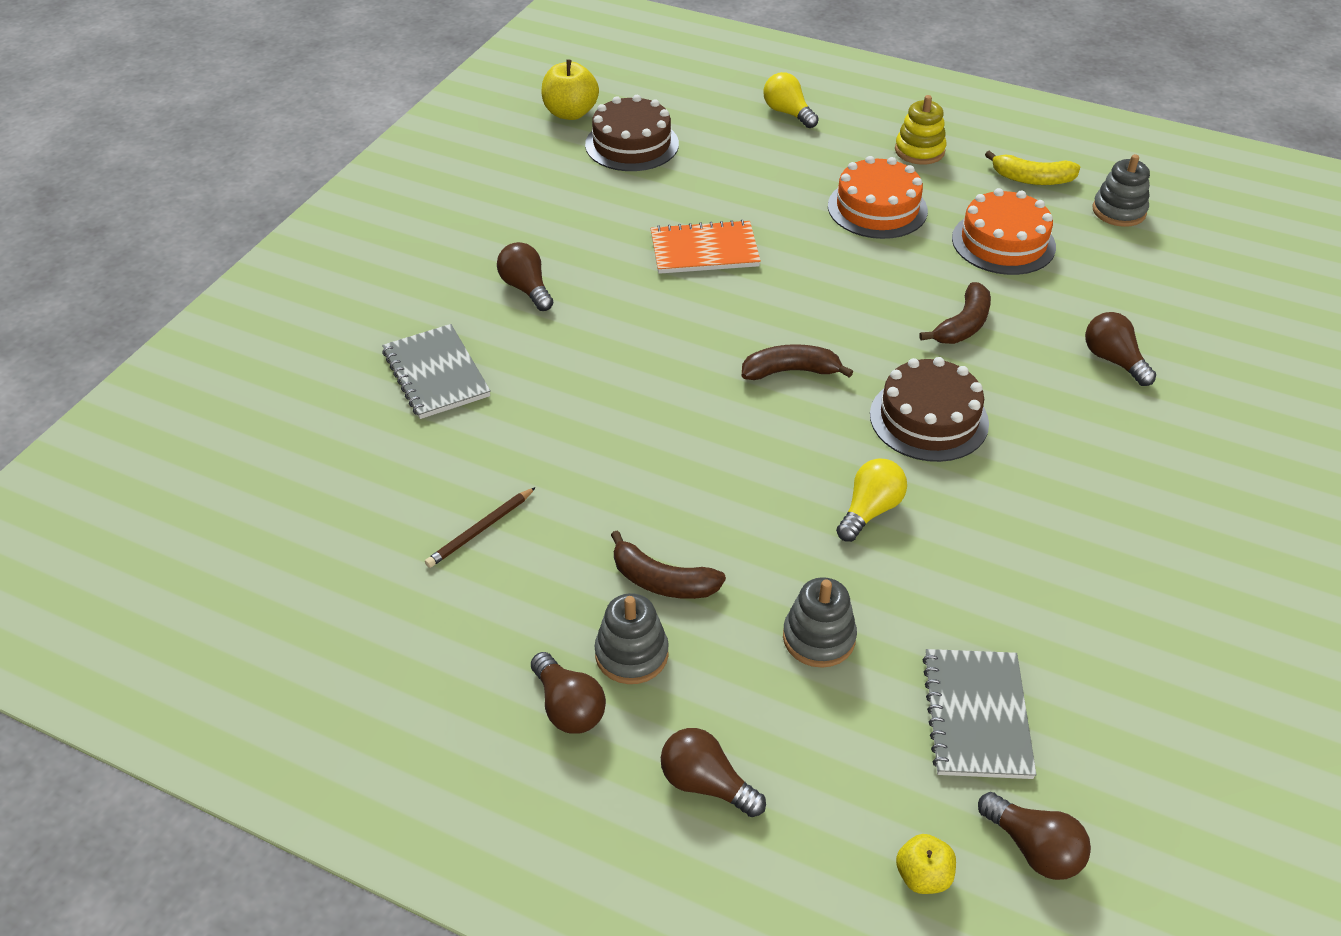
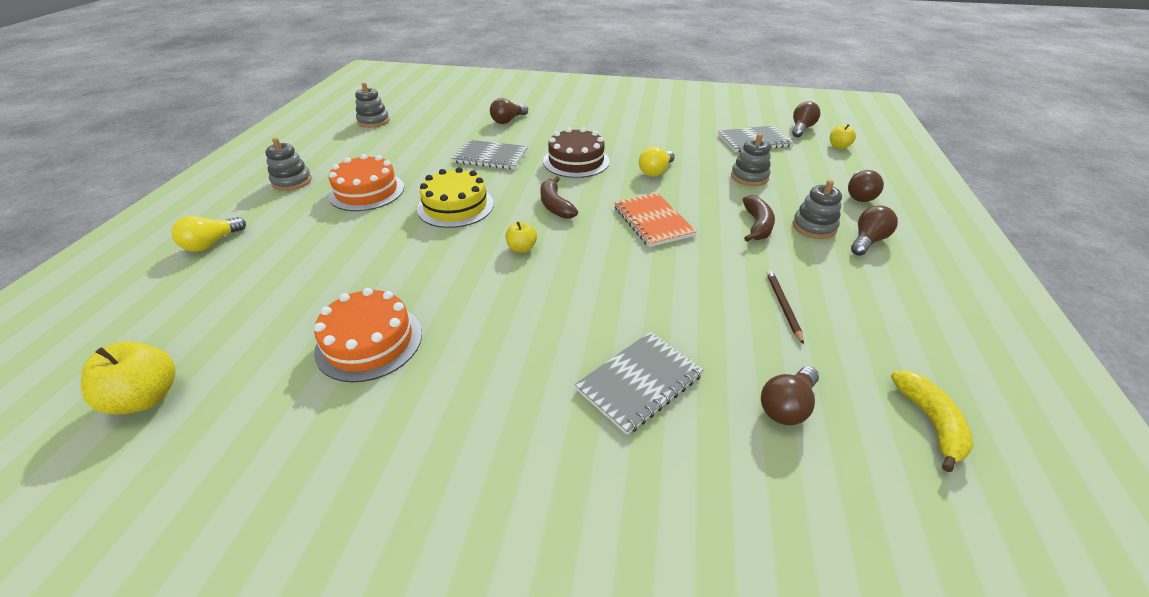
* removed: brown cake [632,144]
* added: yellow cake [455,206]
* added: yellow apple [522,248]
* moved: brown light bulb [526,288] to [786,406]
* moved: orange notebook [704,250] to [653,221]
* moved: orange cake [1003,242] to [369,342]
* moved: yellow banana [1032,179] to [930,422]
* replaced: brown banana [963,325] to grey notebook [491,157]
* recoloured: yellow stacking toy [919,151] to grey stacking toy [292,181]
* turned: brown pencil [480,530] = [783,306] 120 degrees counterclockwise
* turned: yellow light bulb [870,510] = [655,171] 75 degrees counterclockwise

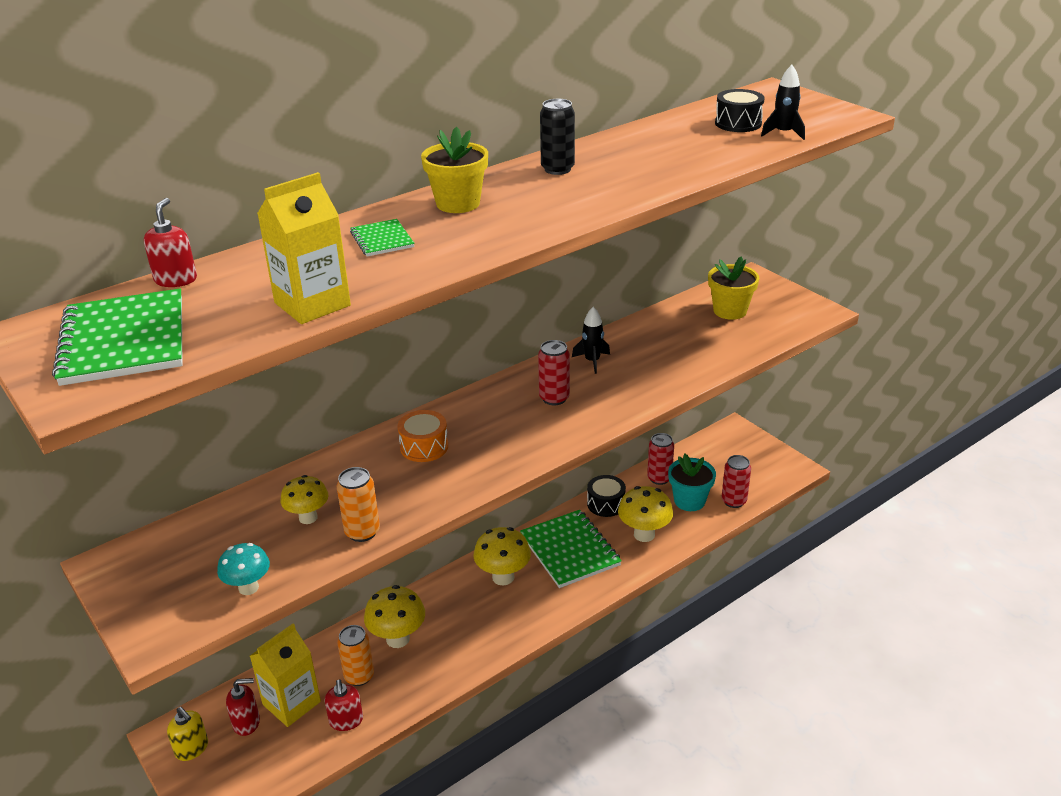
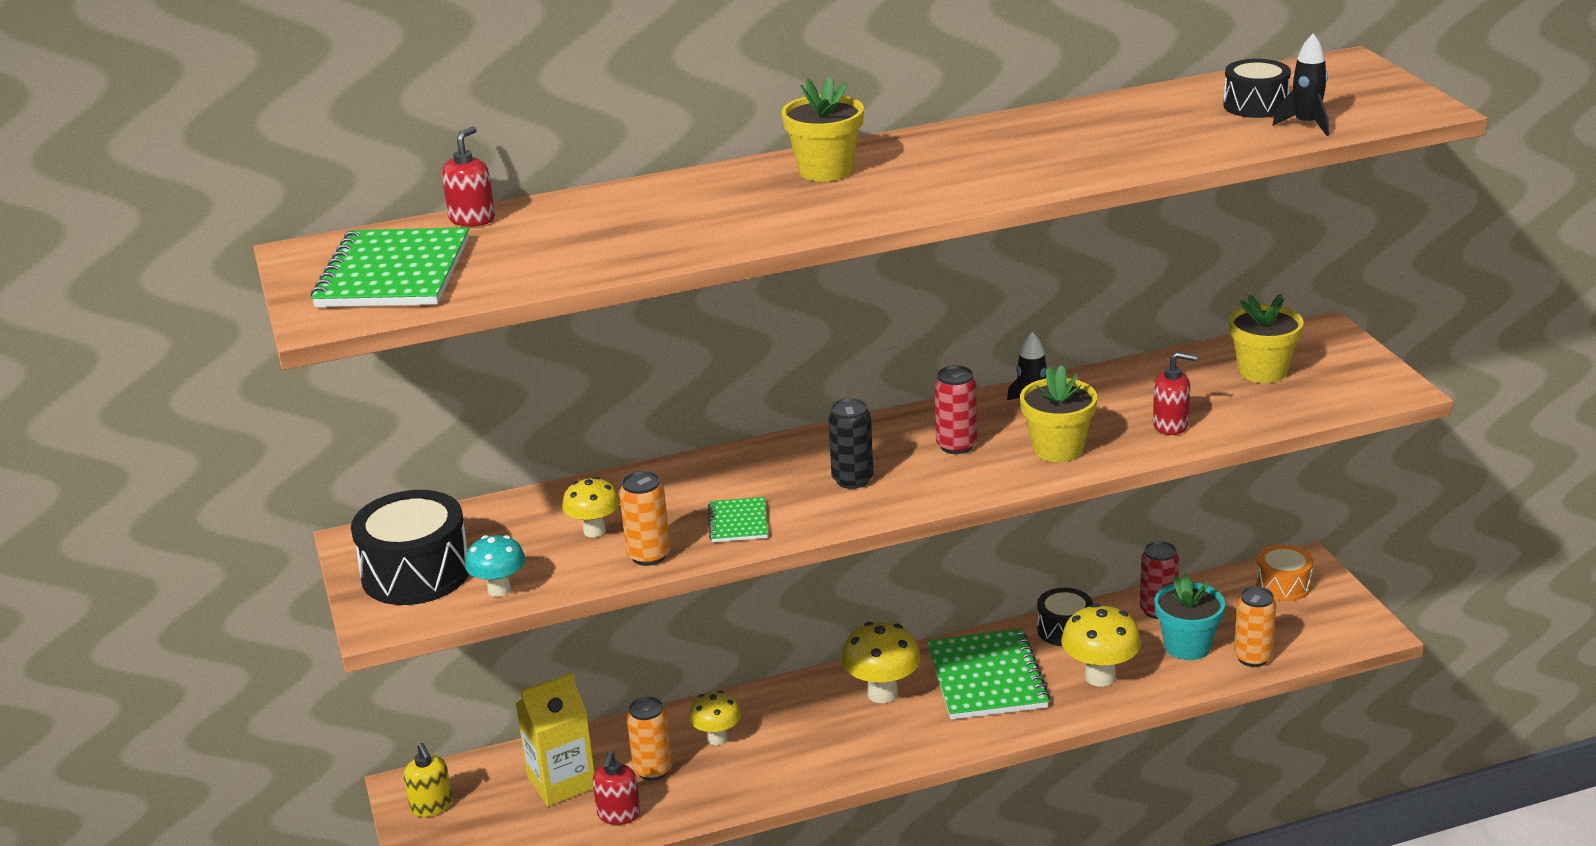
* removed: yellow carton [312,304]
* added: black drum [416,573]
* added: yellow flower pot [1058,449]
* moved: red soap dispenser [246,722] to [1171,425]
* moved: green notebook [382,240] to [738,522]
* moved: orange drum [424,447] to [1283,585]
* moved: black can [557,169] to [852,480]
* recoloured: red can [733,501] to orange can [1252,658]
* resized: yellow mushroom [398,639] = [717,738] x0.65

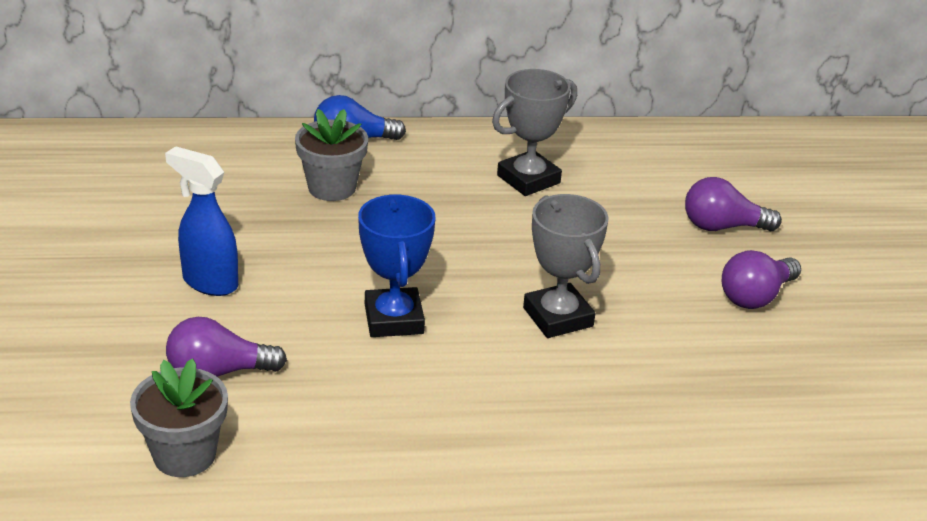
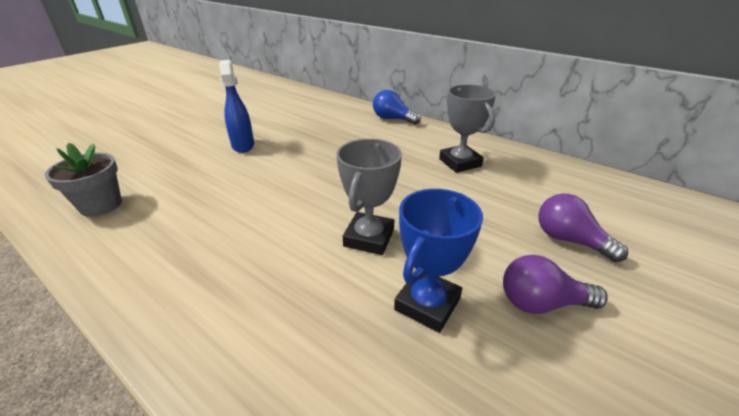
* removed: purple light bulb [218,372]
* removed: grey flower pot [332,188]
* moved: blue trophy [394,319] to [427,304]
* turned: grey trophy [528,179] = [460,162] 60 degrees clockwise

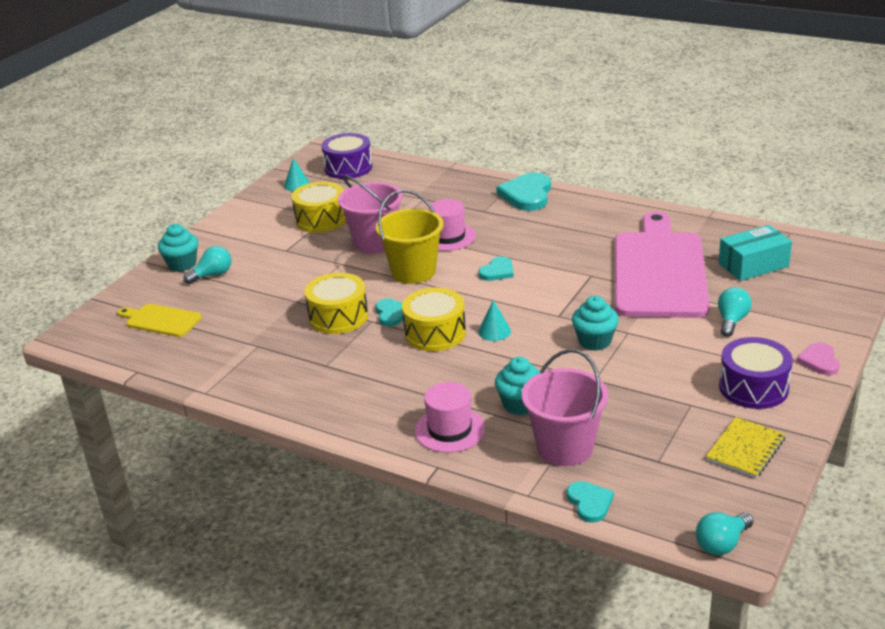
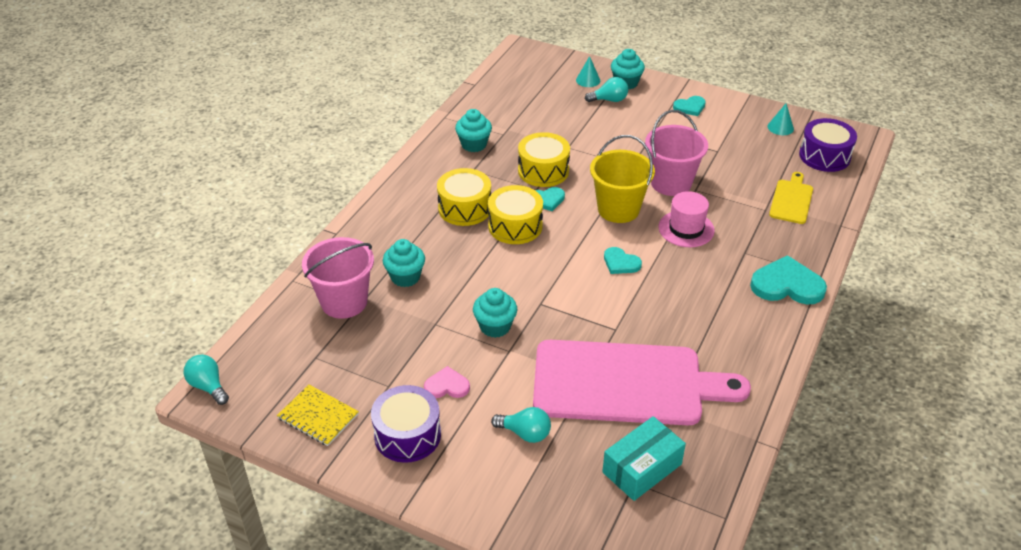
* removed: pink hat [450,430]
* added: turquoise cupcake [474,144]
* moved: yellow cutting board [161,320] to [791,200]
* moved: yellow drum [321,219] to [464,208]
* moved: turquoise cone [494,331] to [588,80]
* moved: turquoise heart [590,503] to [690,107]
* moved: pink heart [819,361] to [447,386]
* turned: turquoise light bulb [212,275] = [609,100] 60 degrees counterclockwise
* turned: turquoise box [753,265] = [642,468] 75 degrees clockwise

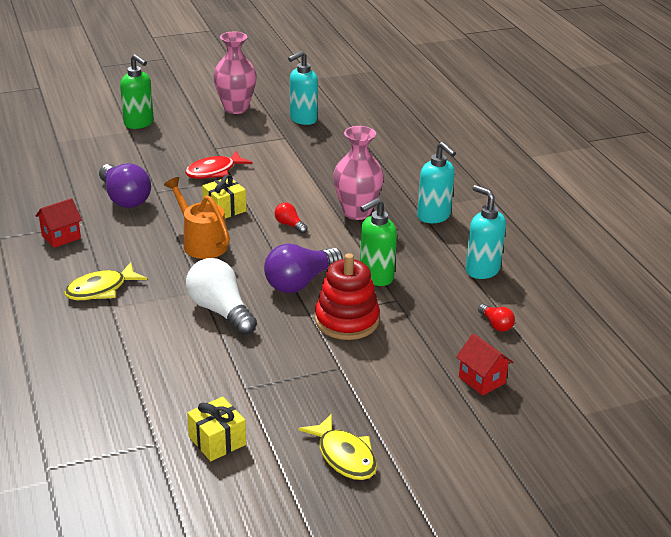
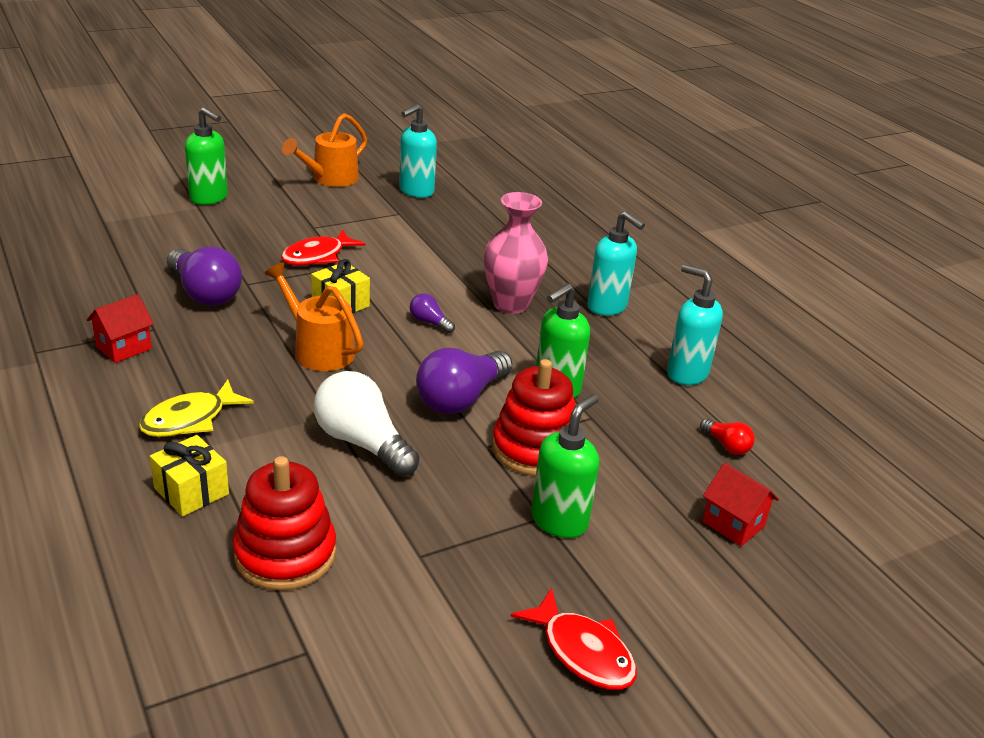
* added: red stacking toy [285,554]
* added: green soap dispenser [559,521]
* moved: yellow gift [217,441] to [191,491]
* replaced: pink vase [236,108] to orange watering can [330,179]
* recoloured: red light bulb [289,225] to purple light bulb [429,322]
* recoloured: yellow fish [344,456] to red fish [582,652]

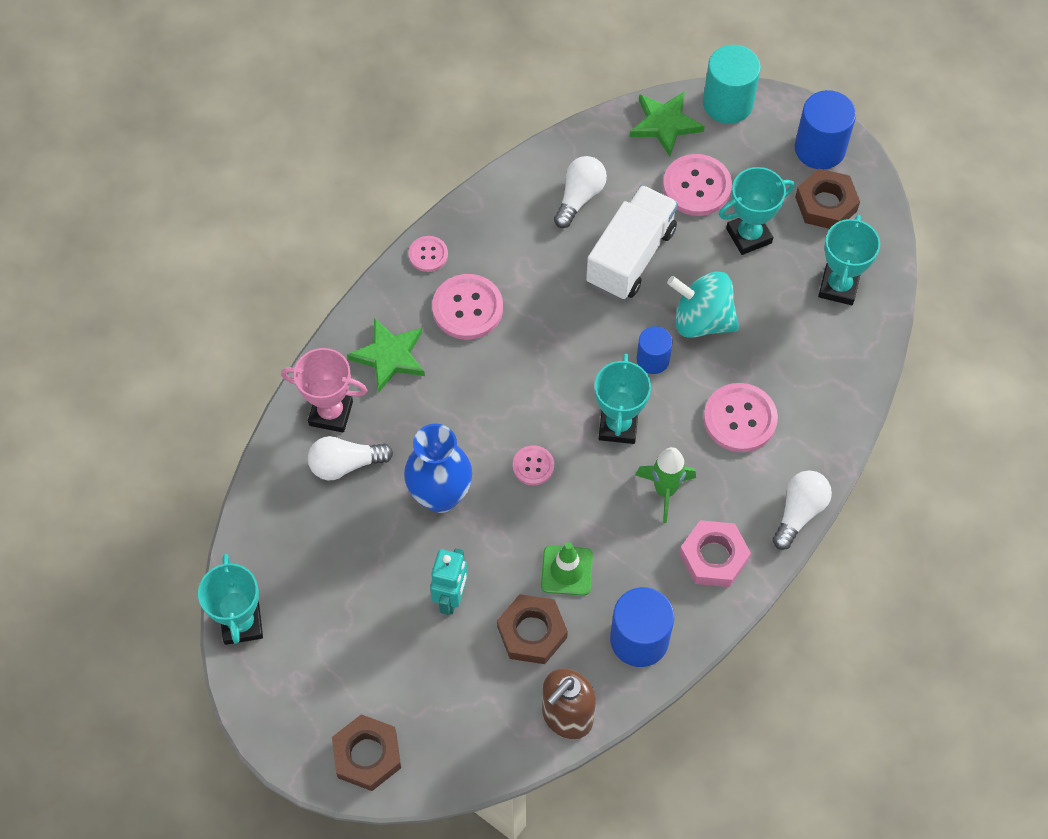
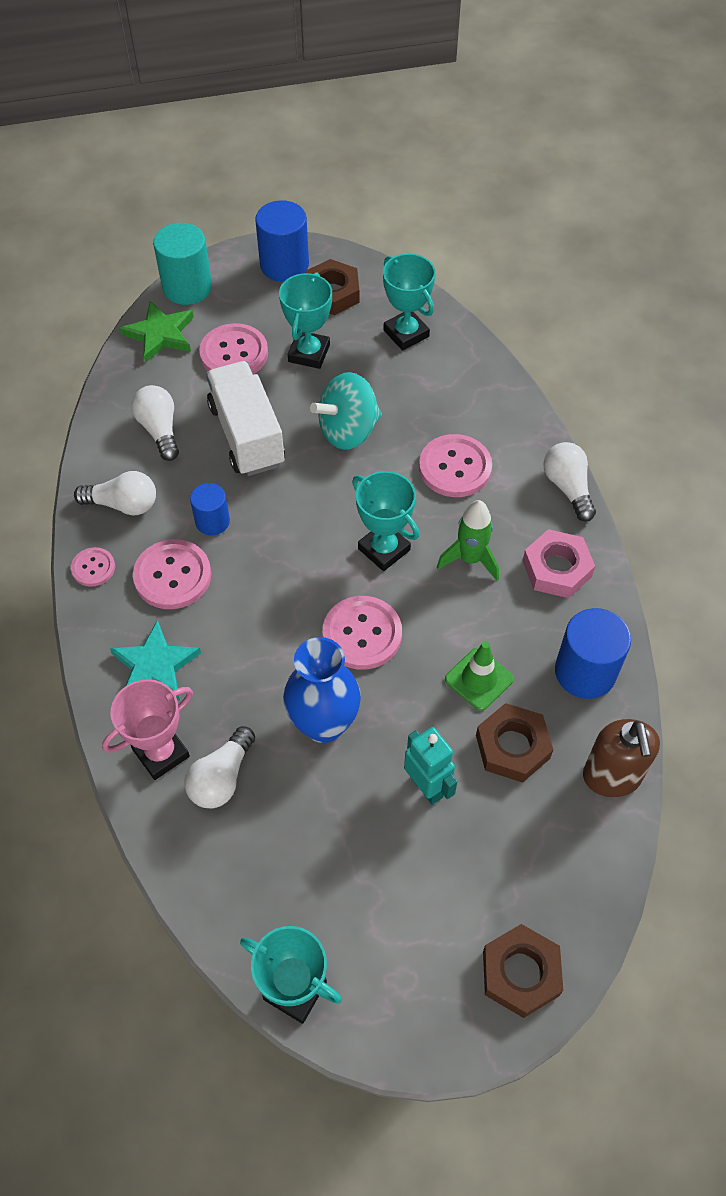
* added: white light bulb [123,504]
* moved: blue cylinder [652,359] to [212,521]
* recoloured: green star [389,356] to turquoise star [155,666]
* resized: pink button [533,466] = [362,634] x1.77

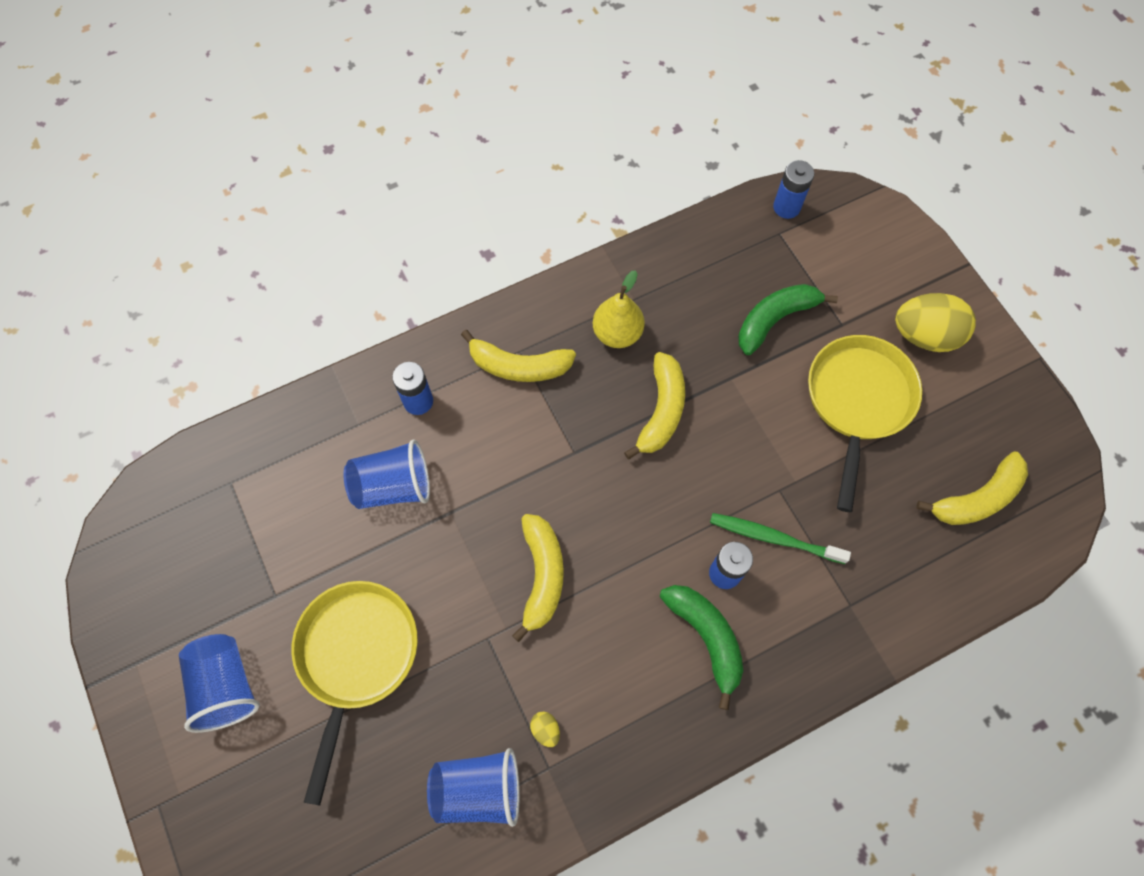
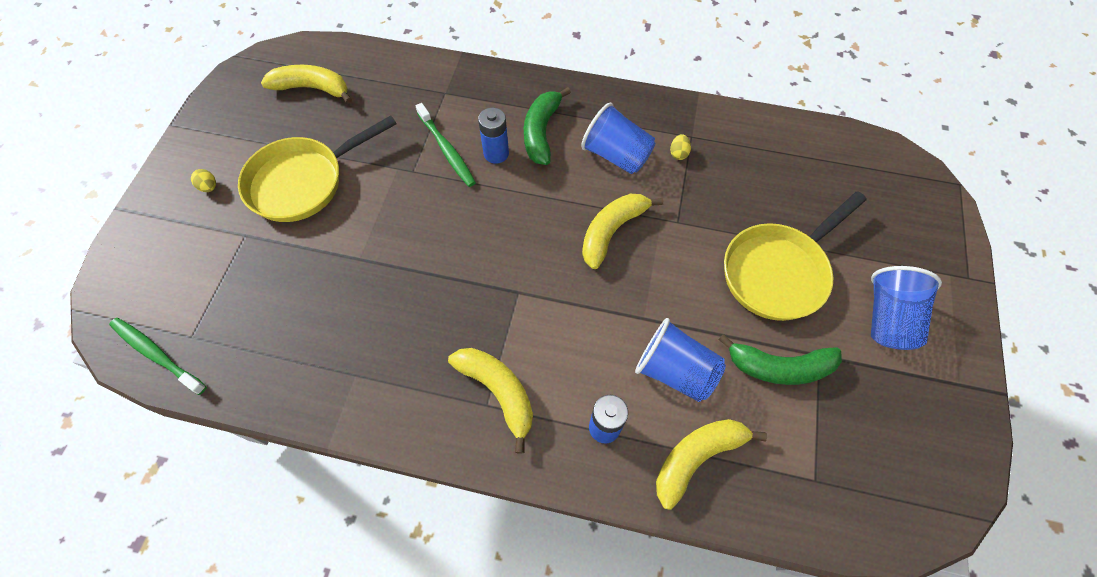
* removed: yellow pear [617,333]
* moved: blue cup [478,789] to [616,155]
* moved: yellow banana [661,411] to [696,457]
* moved: green banana [775,319] to [779,367]
* replaced: blue battery [786,207] to green toothbrush [156,354]
* resized: yellow egg [924,335] = [209,187] x0.41

